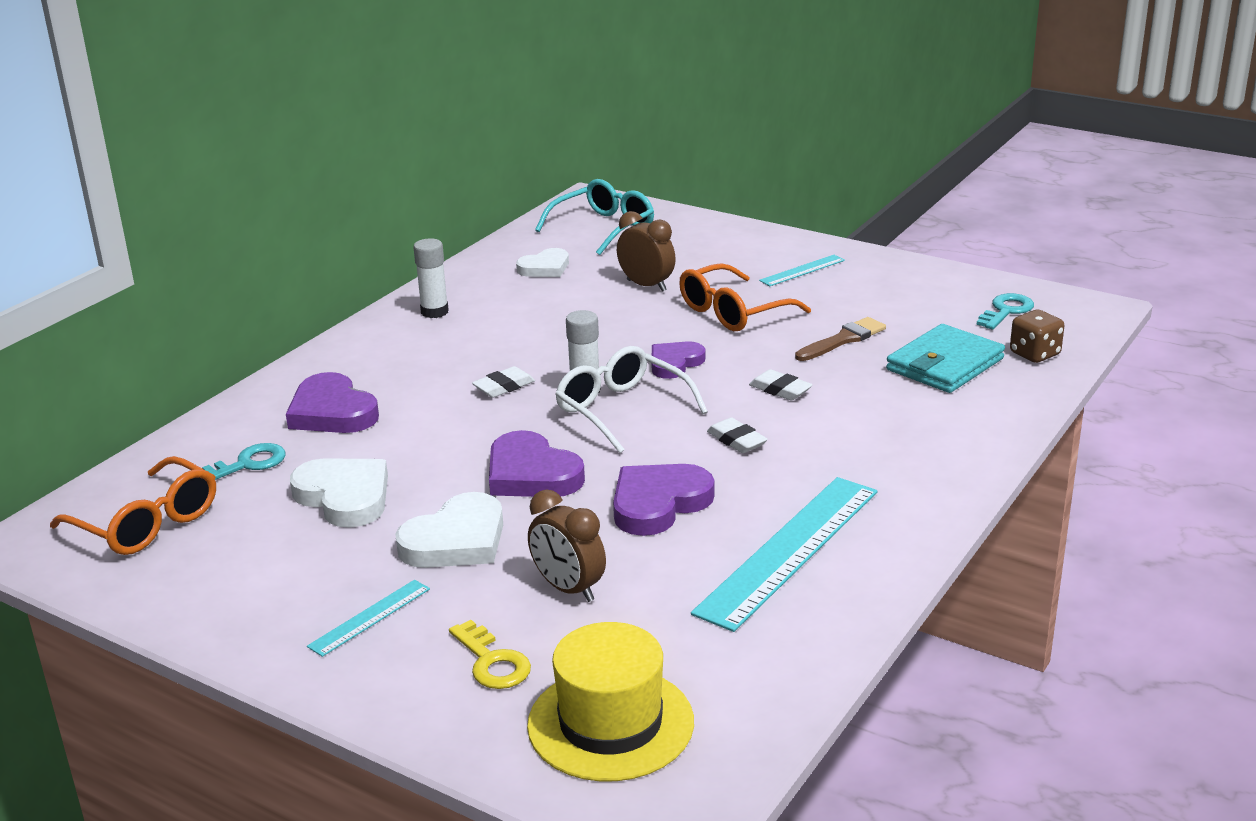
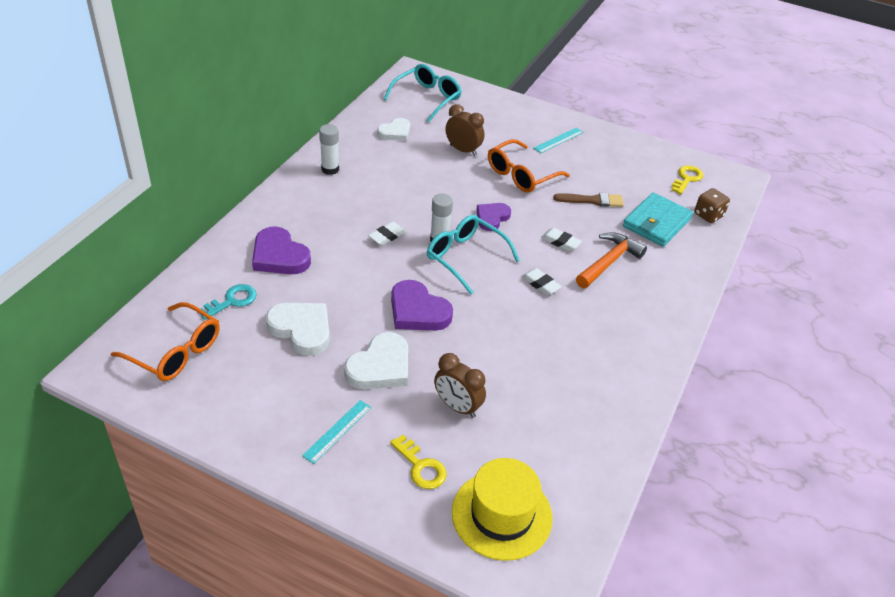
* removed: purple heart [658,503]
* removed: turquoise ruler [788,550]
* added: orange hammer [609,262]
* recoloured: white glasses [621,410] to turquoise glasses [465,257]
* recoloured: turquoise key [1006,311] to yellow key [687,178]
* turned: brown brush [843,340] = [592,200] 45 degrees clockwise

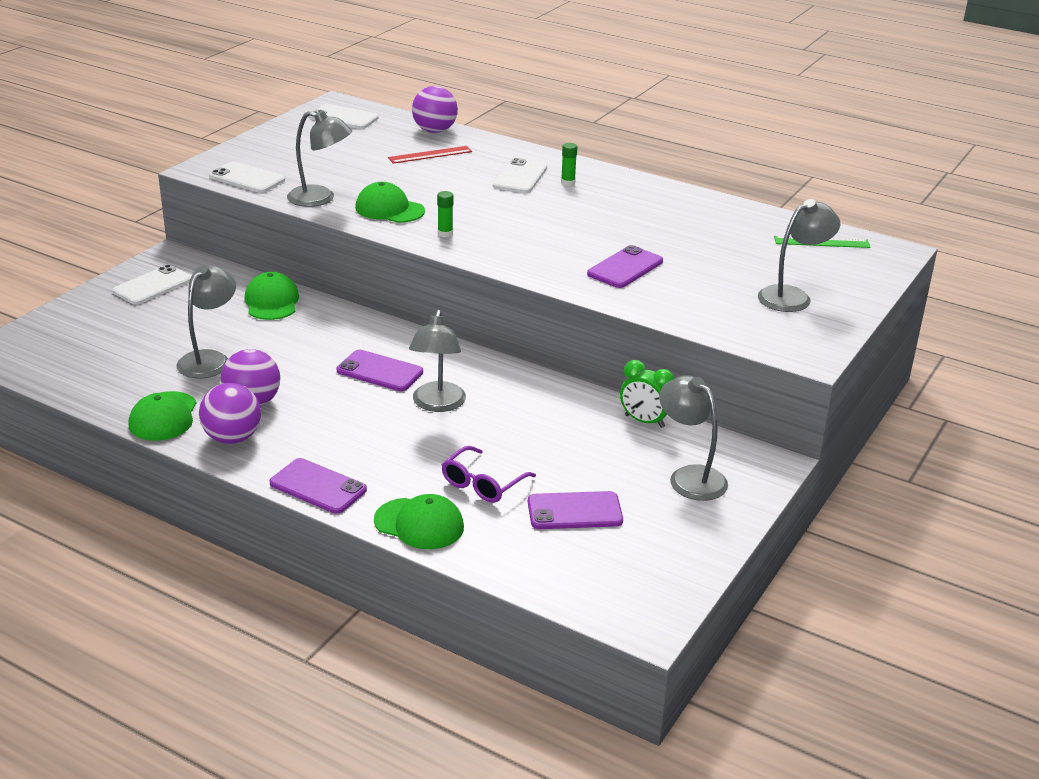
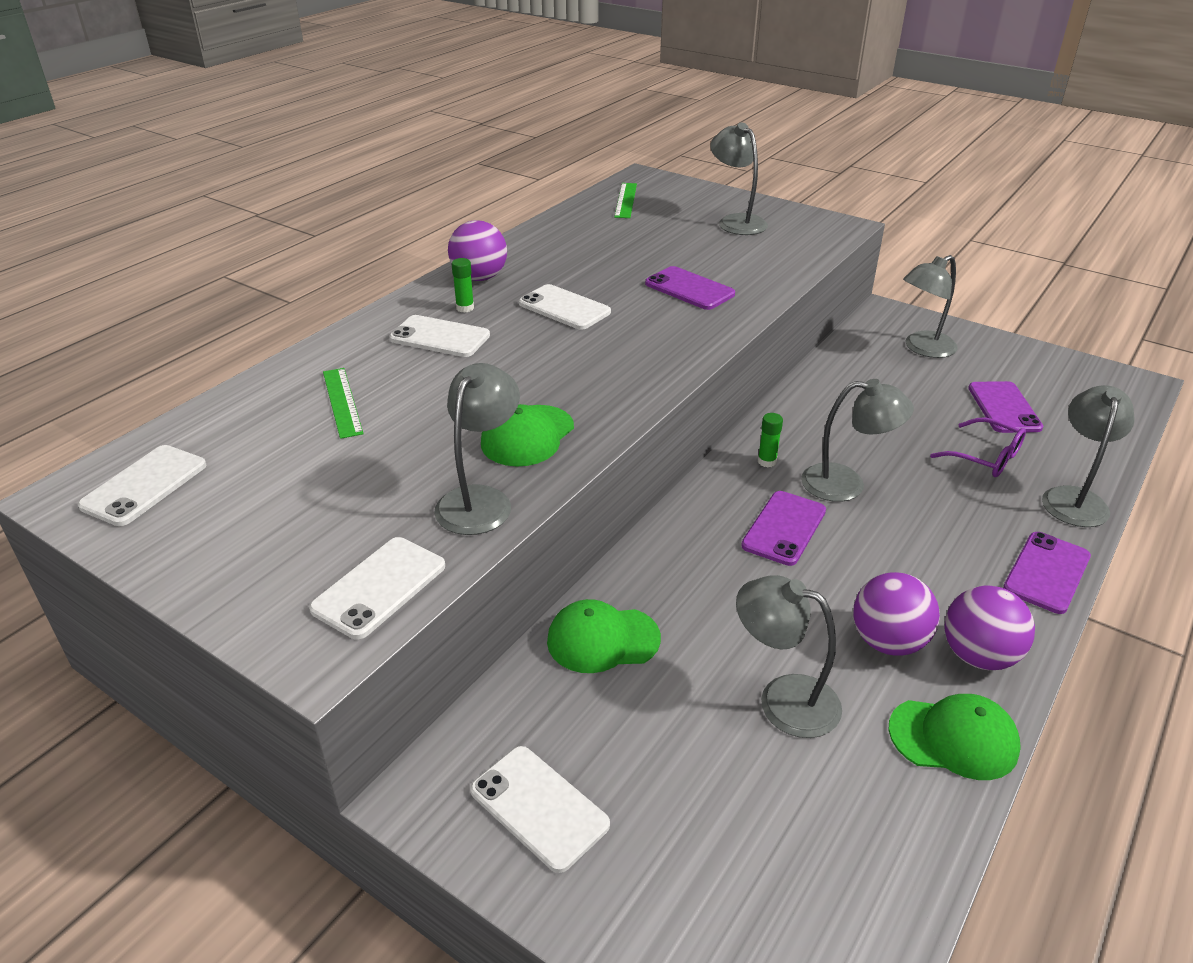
* removed: green clock [644,421]
* added: white phone [564,308]
* moved: purple ball [434,131] to [479,278]
* moved: green glue stick [445,233] to [767,461]
* replaced: green cap [419,524] to grey lamp [1074,498]
* recoloured: red ruler [430,155] to green ruler [342,402]

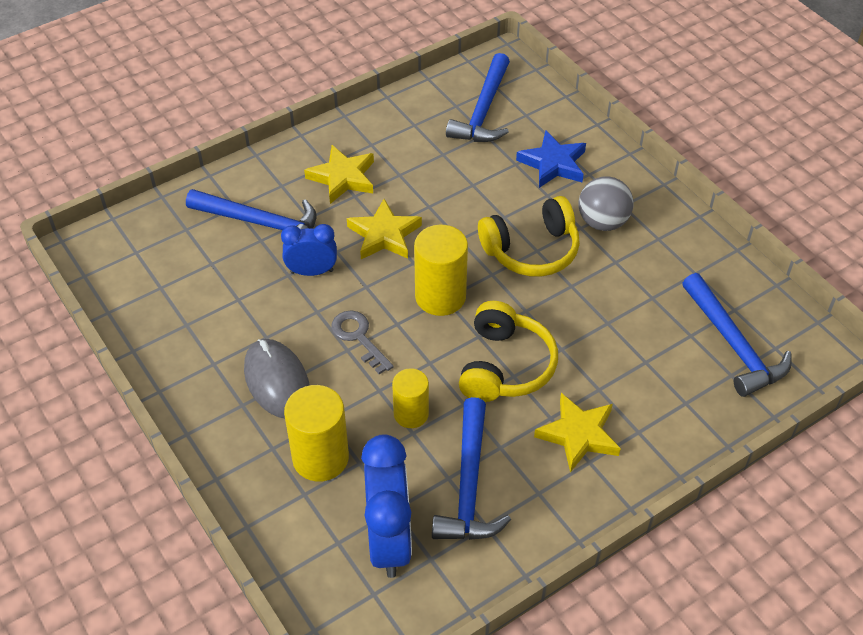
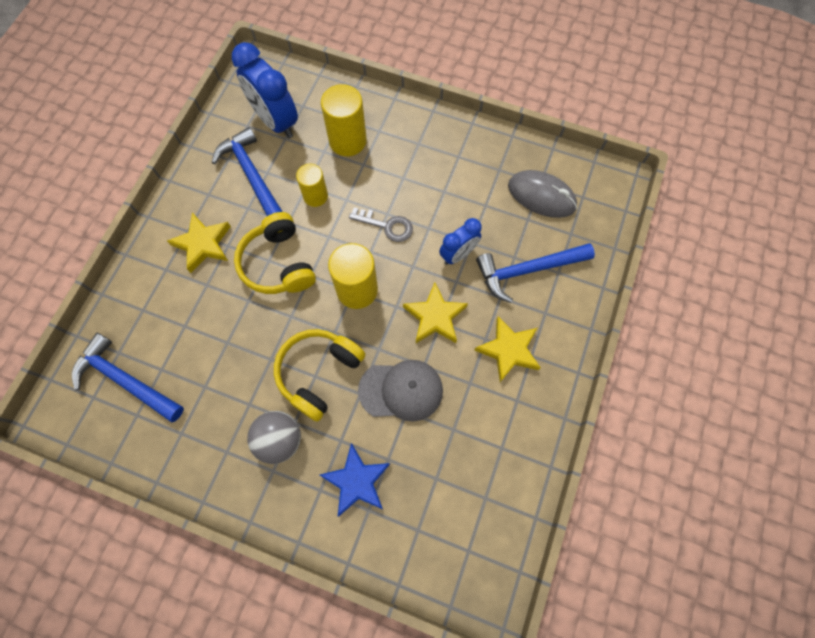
* removed: blue hammer [483,111]
* added: grey cap [401,390]
* moved: grey mouse [277,381] to [541,196]

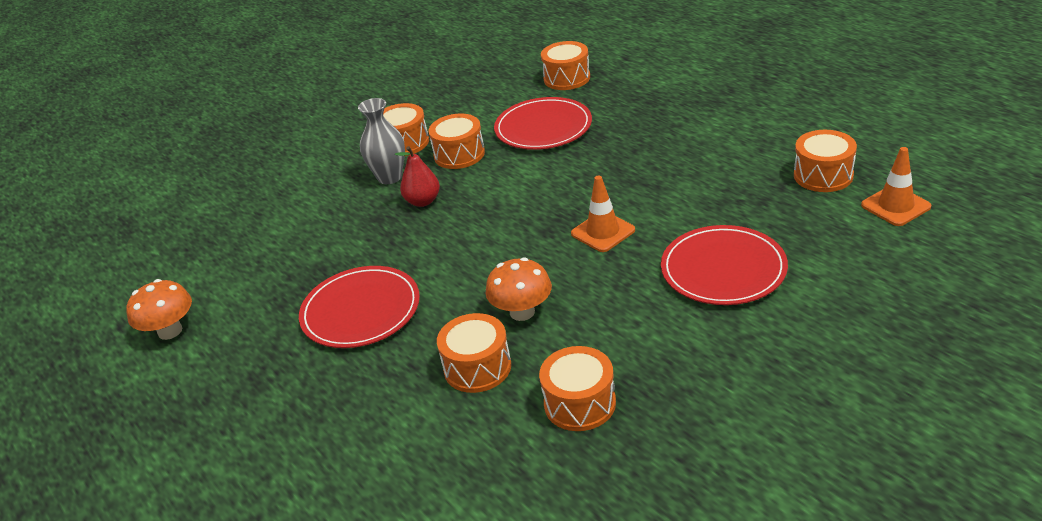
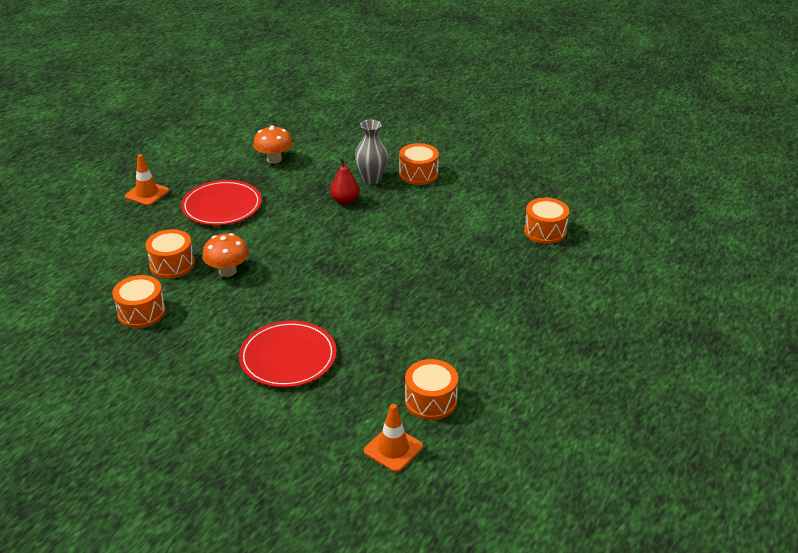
* removed: orange drum [459,154]
* removed: red plate [543,127]
* moved: orange mushroom [170,331] to [274,159]
* moved: orange traffic cone [603,232] to [147,194]

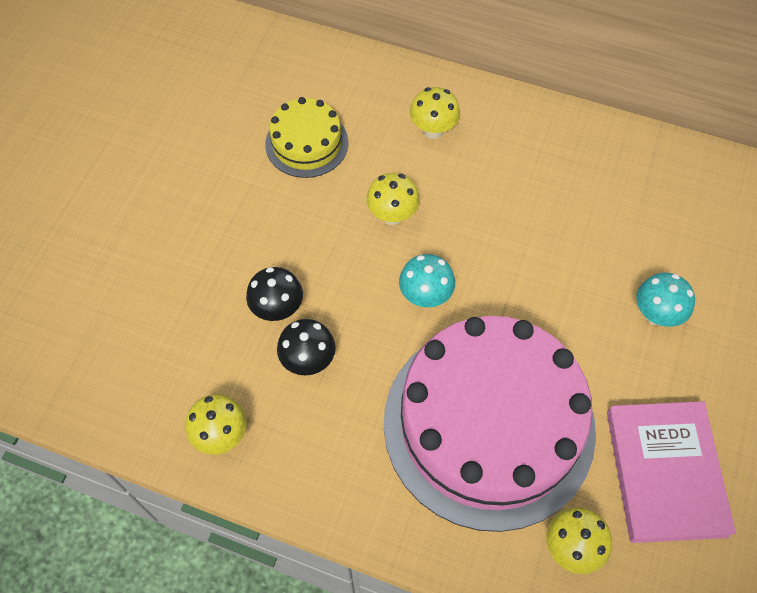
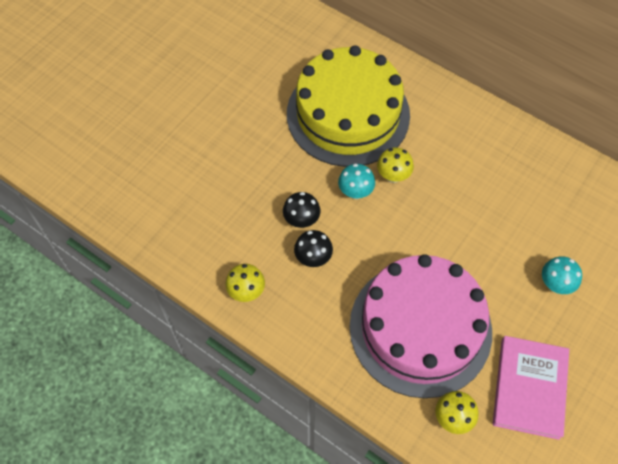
* removed: yellow mushroom [433,130]
* moved: turquoise mushroom [425,296] to [355,192]
* resized: yellow cake [306,143] = [348,114] x2.14

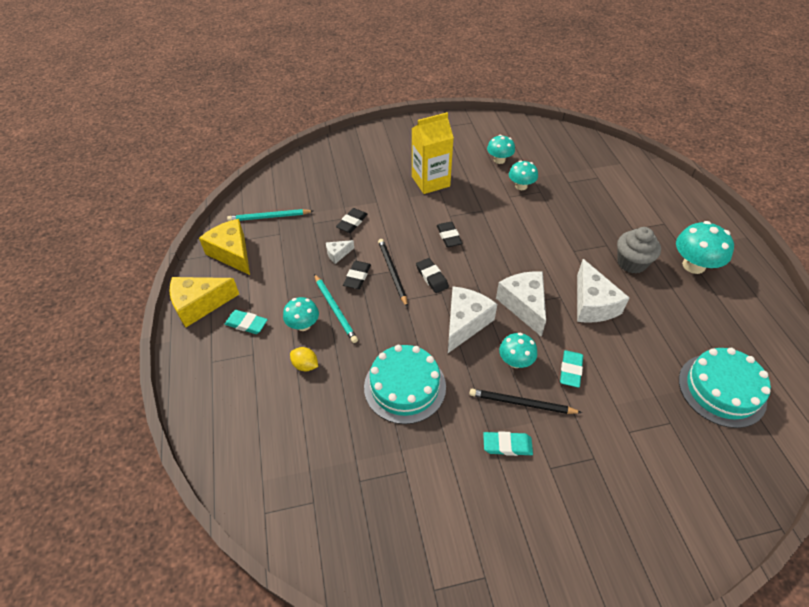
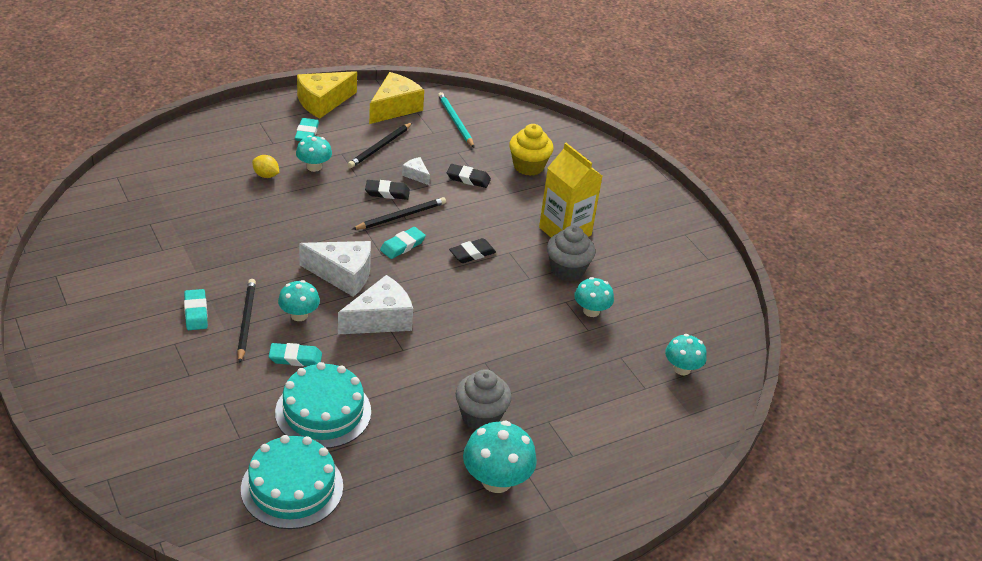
* removed: turquoise pencil [335,309]
* removed: white cheese [592,304]
* added: black pencil [380,147]
* added: yellow cupcake [528,166]
* added: grey cupcake [567,270]
* moved: turquoise cake [405,386] to [323,412]
* moved: turquoise mushroom [499,160] to [682,369]
* recoloured: black eraser [432,277] to turquoise eraser [402,245]
* turned: yellow cheese [200,305] = [323,102] 90 degrees counterclockwise
* turned: yellow lemon [305,365] = [266,175] 75 degrees counterclockwise

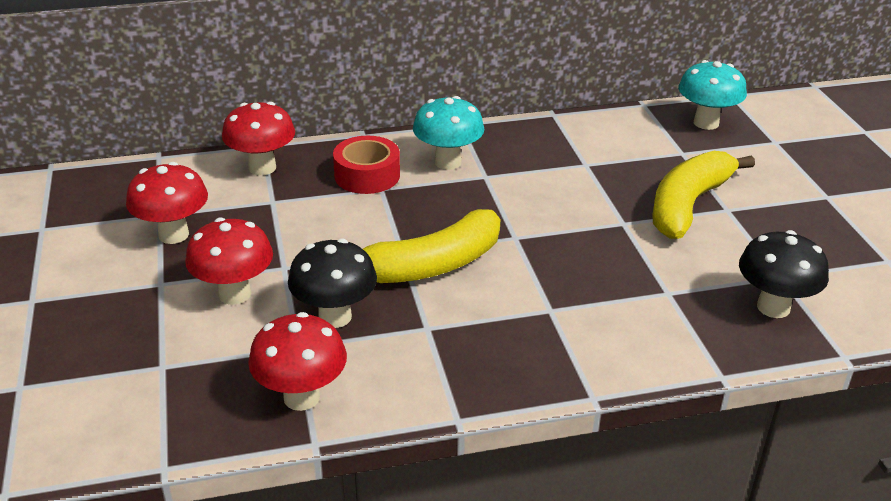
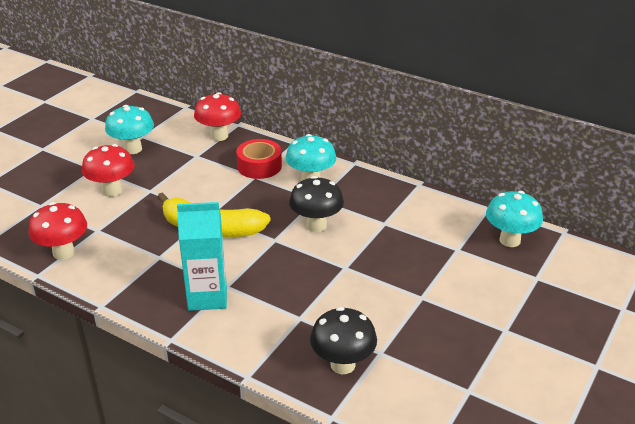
* removed: yellow banana [688,205]
* added: turquoise carton [207,297]
* moved: black mushroom [335,317] to [316,225]
* recoloured: red mushroom [173,235] to turquoise mushroom [133,149]

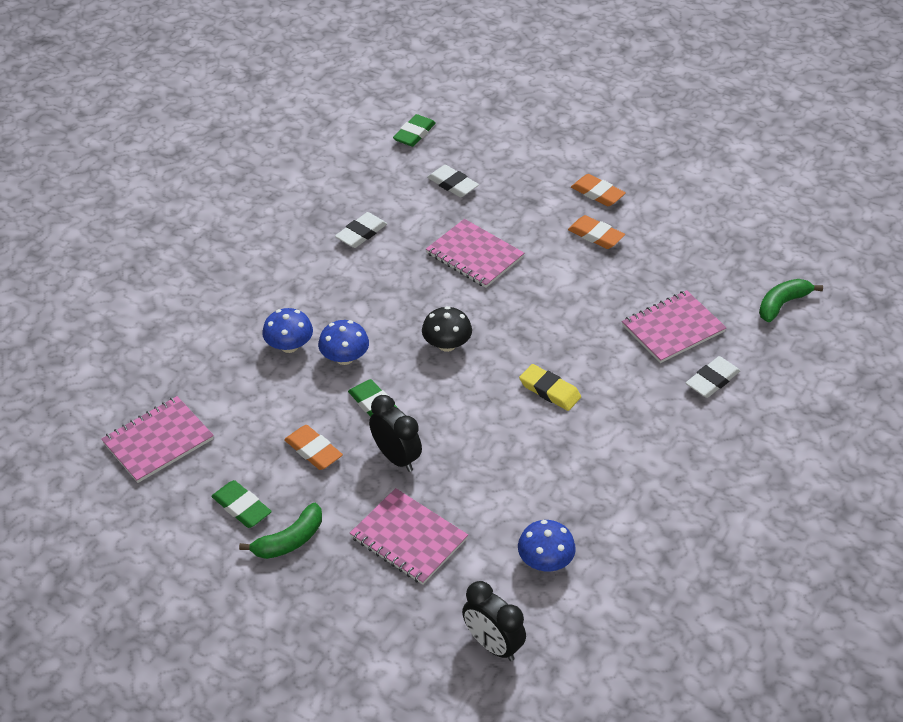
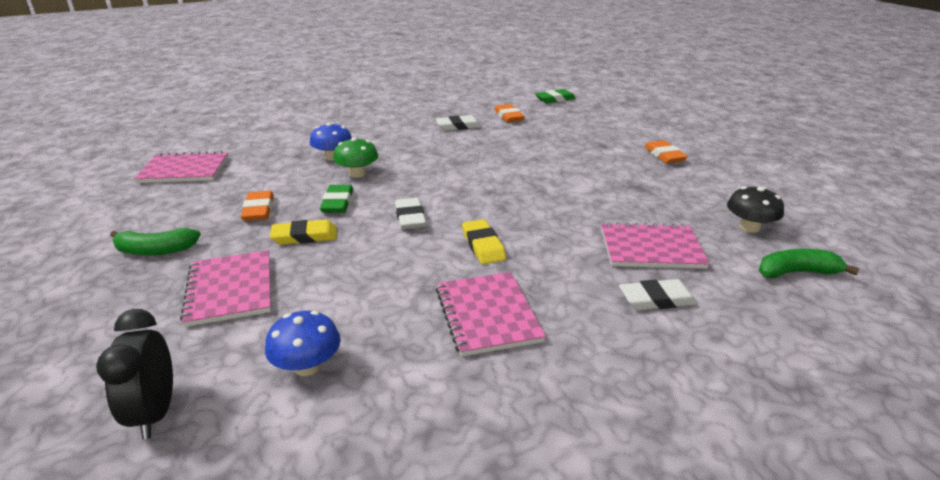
* removed: green eraser [241,507]
* moved: black mushroom [447,344] to [749,227]
* moved: pink notebook [474,255] to [487,314]
* moved: white eraser [452,184] to [410,217]
* moved: orange eraser [595,235] to [508,116]
* replaced: black clock [396,457] to yellow eraser [304,236]
* recoloured: blue mushroom [344,358] to green mushroom [357,173]

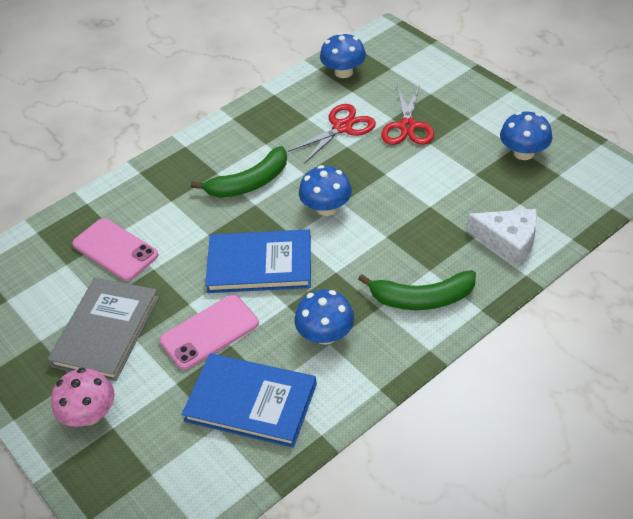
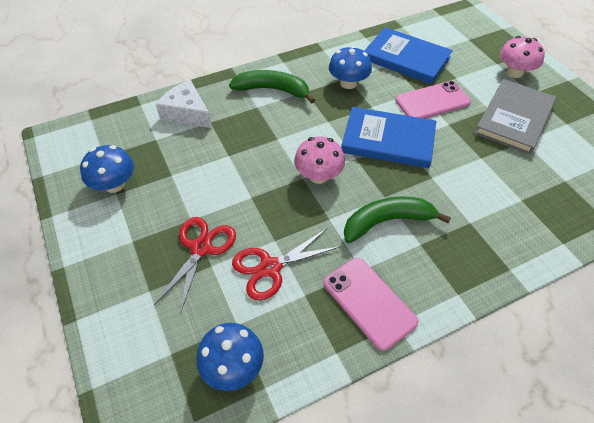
* moved: pink phone [115,250] to [369,302]
* recoloured: blue mushroom [326,208] to pink mushroom [318,176]

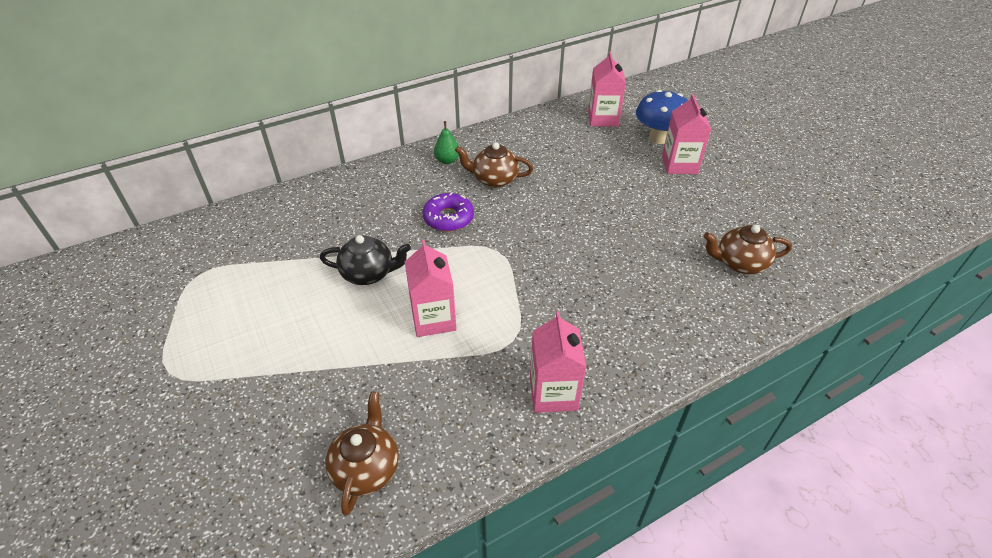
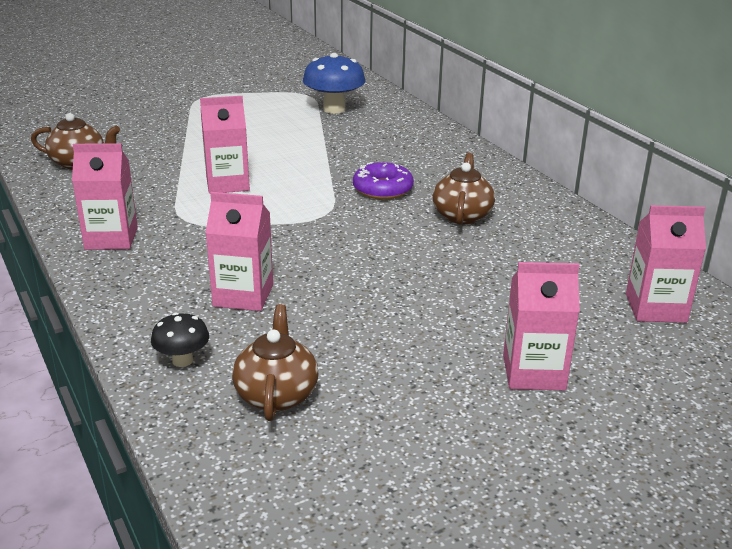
* removed: black teapot [368,273]
* removed: green pear [447,160]
* added: black mushroom [182,360]
* added: pink carton [243,295]
* moved: blue mushroom [658,138] to [334,109]

